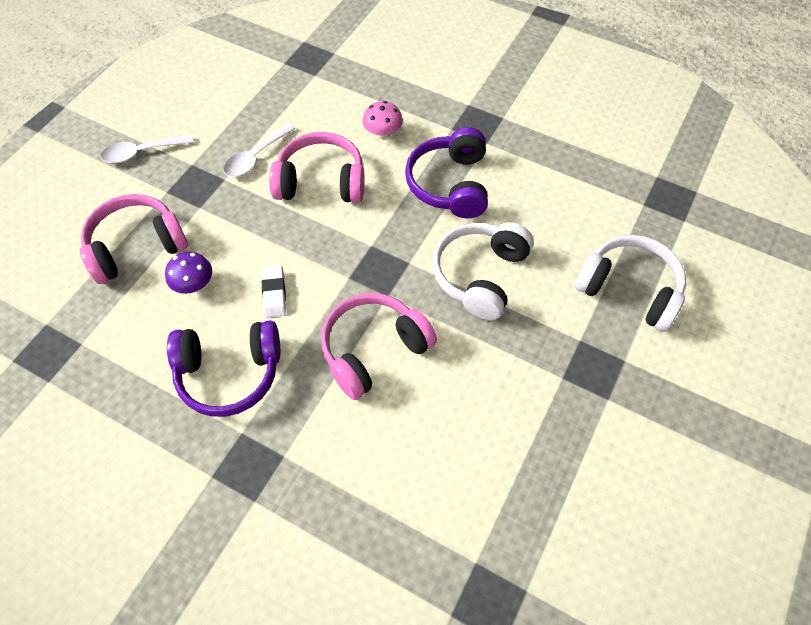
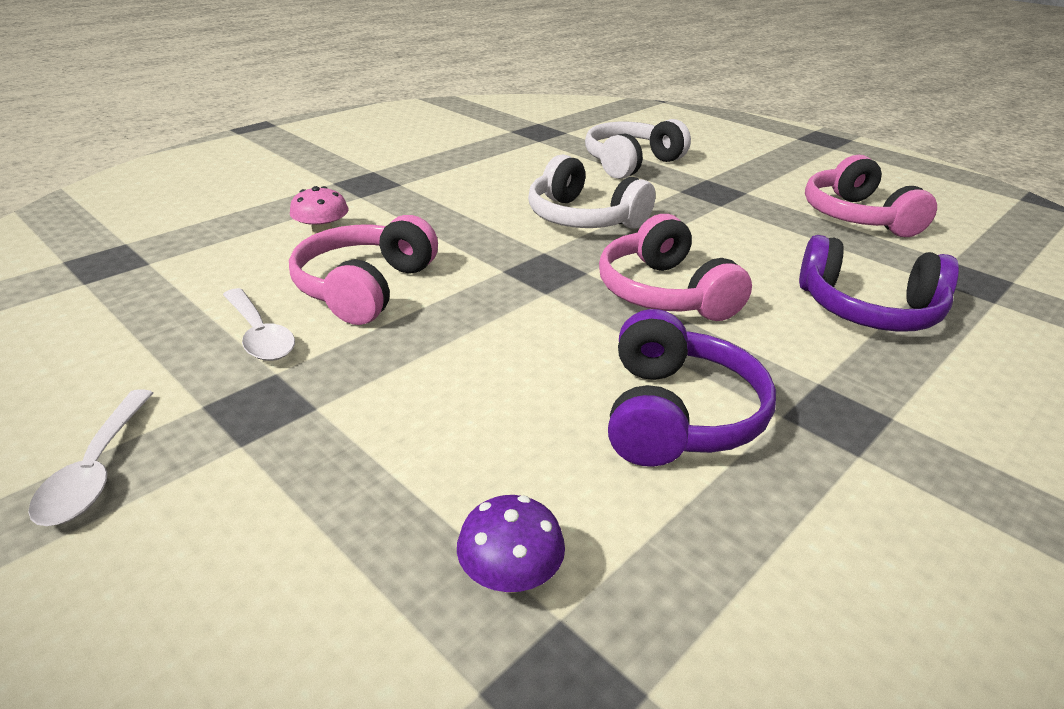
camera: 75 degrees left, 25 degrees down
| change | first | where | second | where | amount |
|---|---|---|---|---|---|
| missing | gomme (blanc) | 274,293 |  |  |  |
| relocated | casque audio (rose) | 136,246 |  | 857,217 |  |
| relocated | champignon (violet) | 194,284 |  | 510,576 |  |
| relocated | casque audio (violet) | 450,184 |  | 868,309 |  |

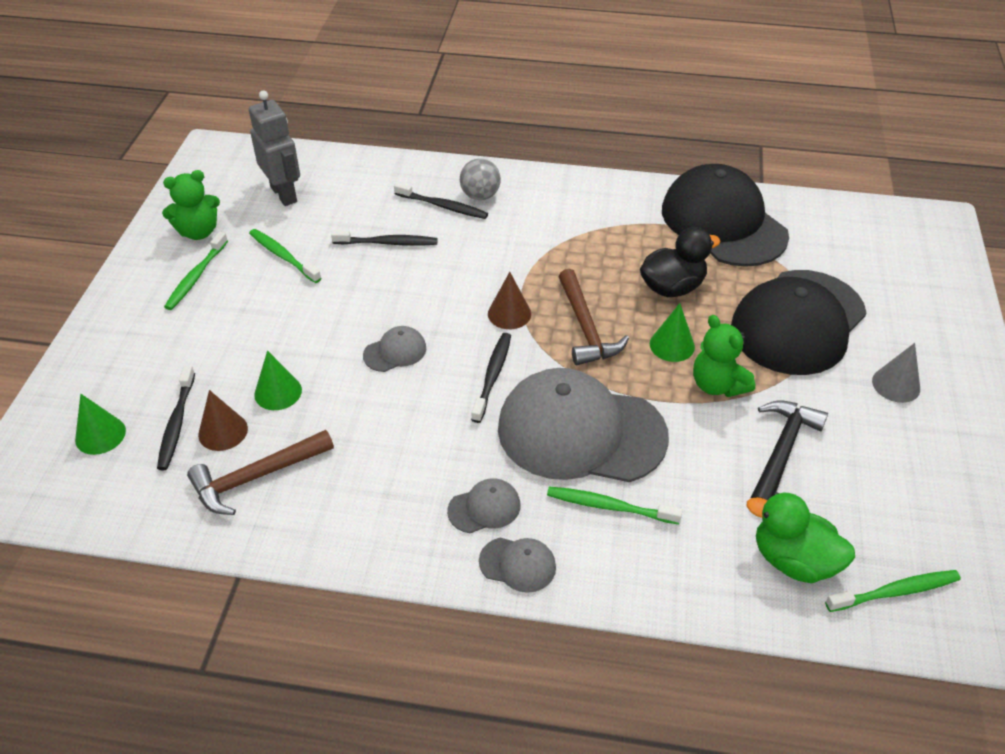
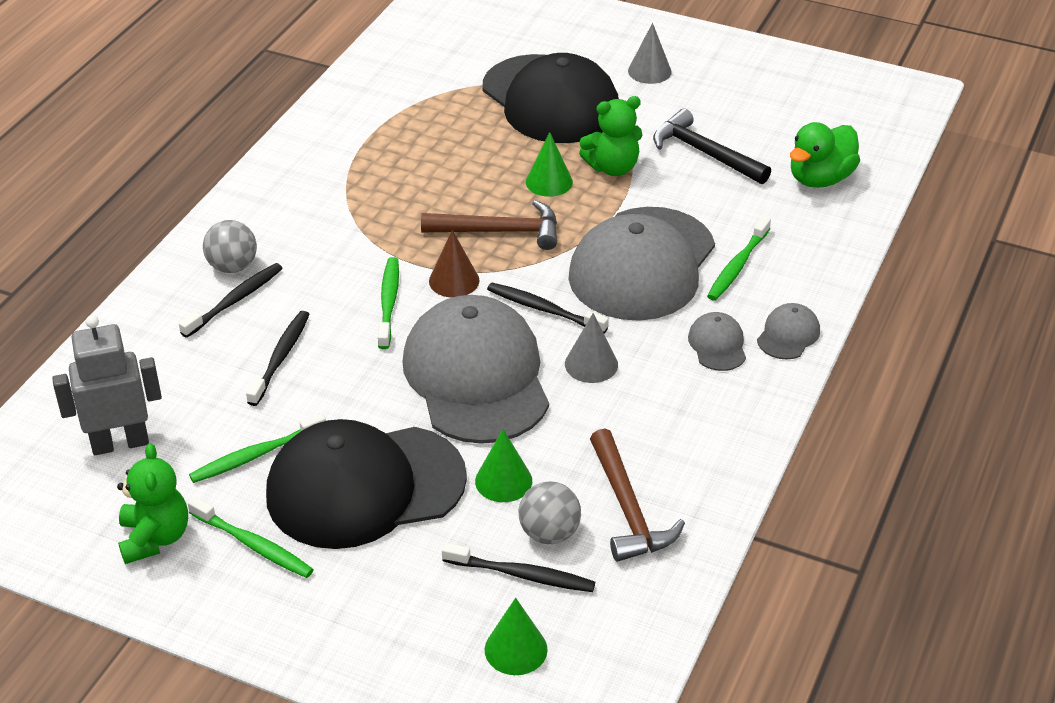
camera: 75 degrees left, 5 degrees down
| change | first | where | second | where | amount |
|---|---|---|---|---|---|
| missing | canard (noir) | 672,287 |  |  |  |
| appeared |  |  | cône (gris) | 591,364 |  |
| relocated | casquette (noir) | 723,222 |  | 365,487 |  |
| relocated | brosse à dents (vert) | 895,592 |  | 389,302 |  |
| exchanged | cône (marron) | 223,431 | balle (gris) | 549,533 |  |
| size | casquette (gris) | 395,352 |  | 476,377 | x2.44 |

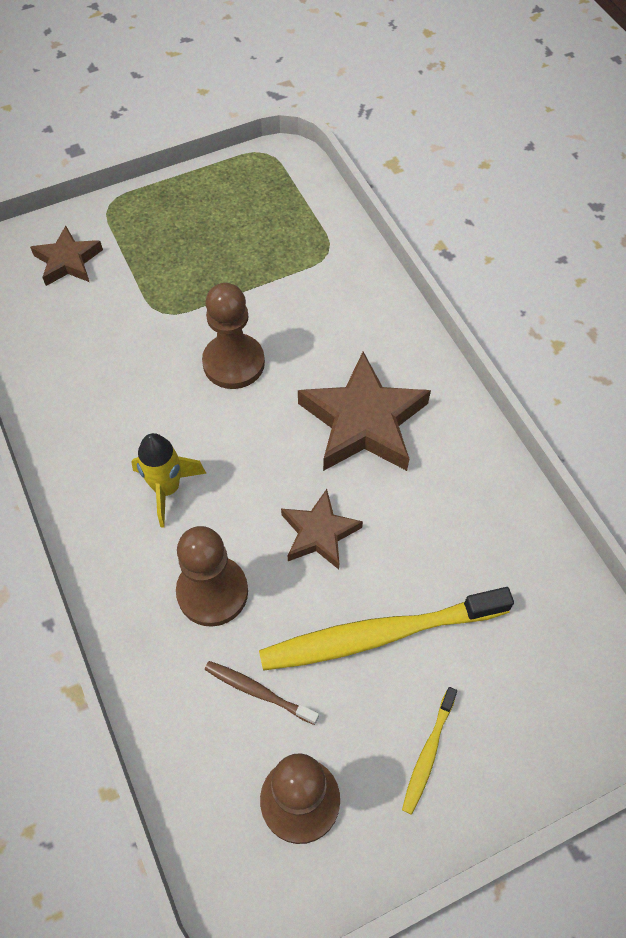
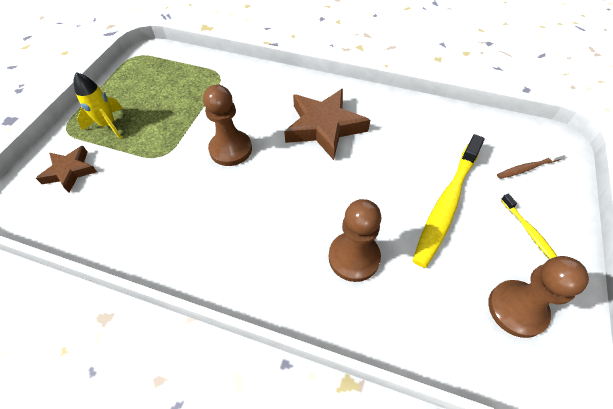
camera: 45 degrees left, 5 degrees down
| change | first | where | second | where | amount |
|---|---|---|---|---|---|
| missing | étoile (marron) | 319,533 |  |  |  |
| relocated | fusée (jaune) | 167,489 |  | 108,125 |  |
| relocated | brosse à dents (marron) | 258,691 |  | 527,168 |  |

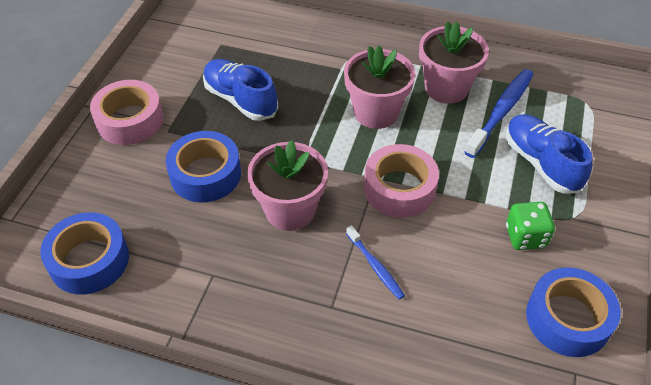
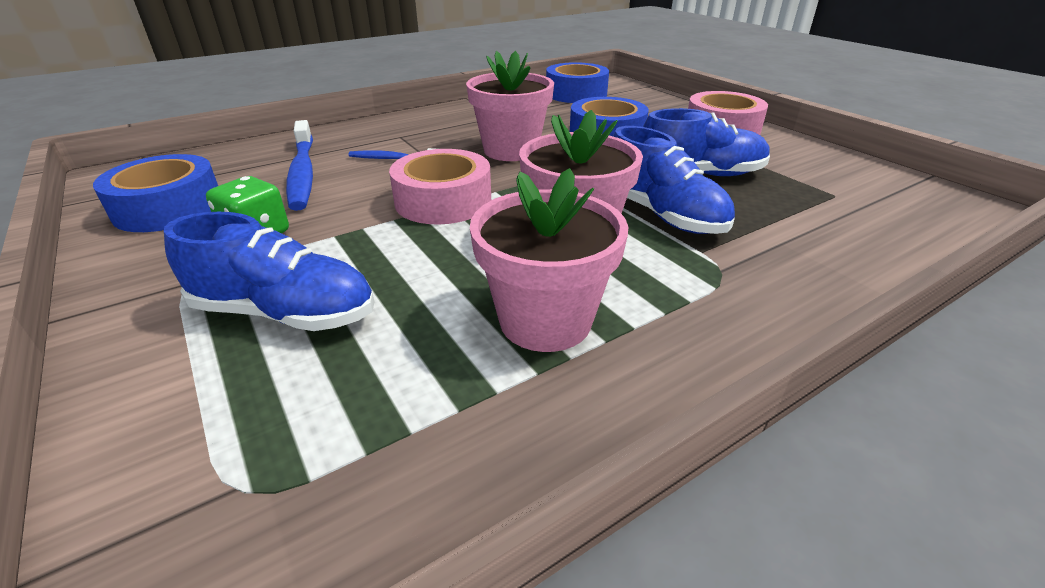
camera: 130 degrees right, 15 degrees down
| change | first | where | second | where | amount |
|---|---|---|---|---|---|
| appeared |  |  | chaussure (bleu) | 662,215 |  |
| relocated | brosse à dents (bleu) | 501,112 |  | 302,173 |  |

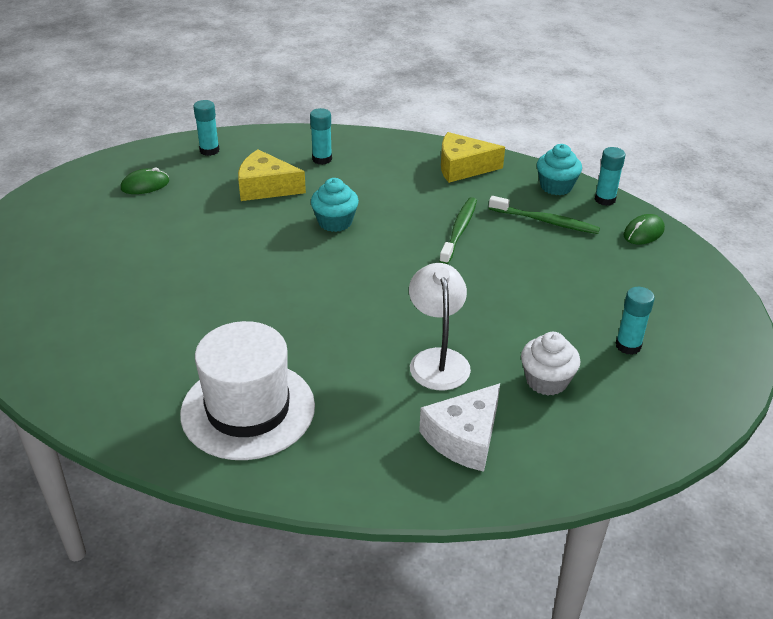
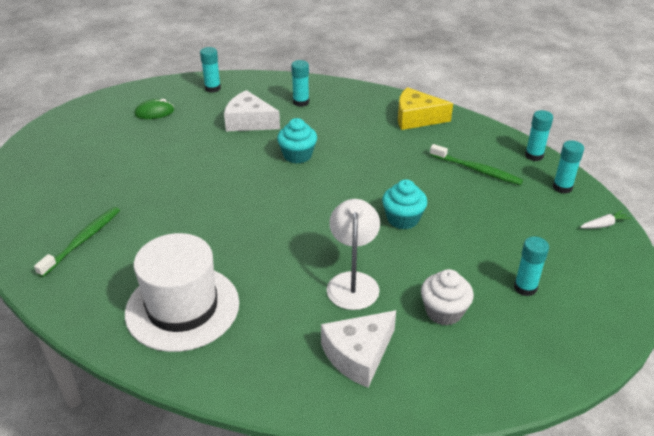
camera: 10 degrees right, 0 degrees up
| change | first | where | second | where | amount |
|---|---|---|---|---|---|
| appeared |  |  | carotte (blanc) | 604,225 |  |
| relocated | brosse à dents (vert) | 459,231 |  | 82,241 |  |
| relocated | muffin (turquoise) | 556,186 |  | 403,219 |  |
| exchanged | souris (vert) | 643,232 | bâton de colle (turquoise) | 562,187 |  |
| colour | fromage (jaune) | 266,187 | fromage (blanc) | 249,122 |  |

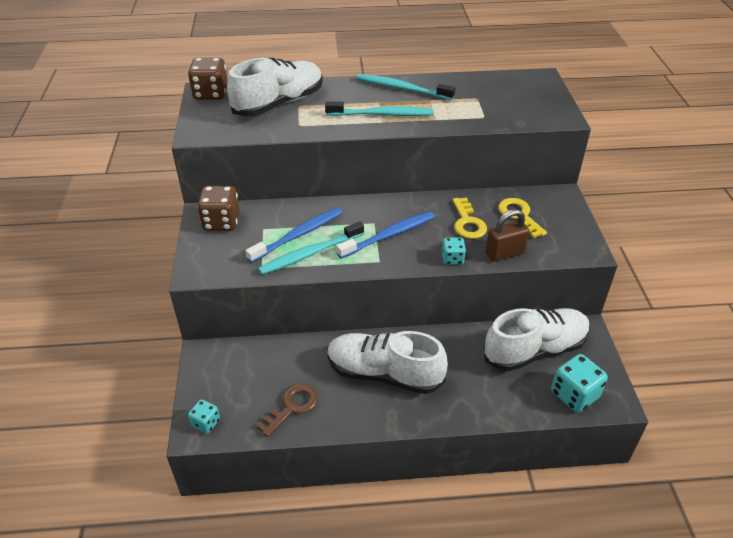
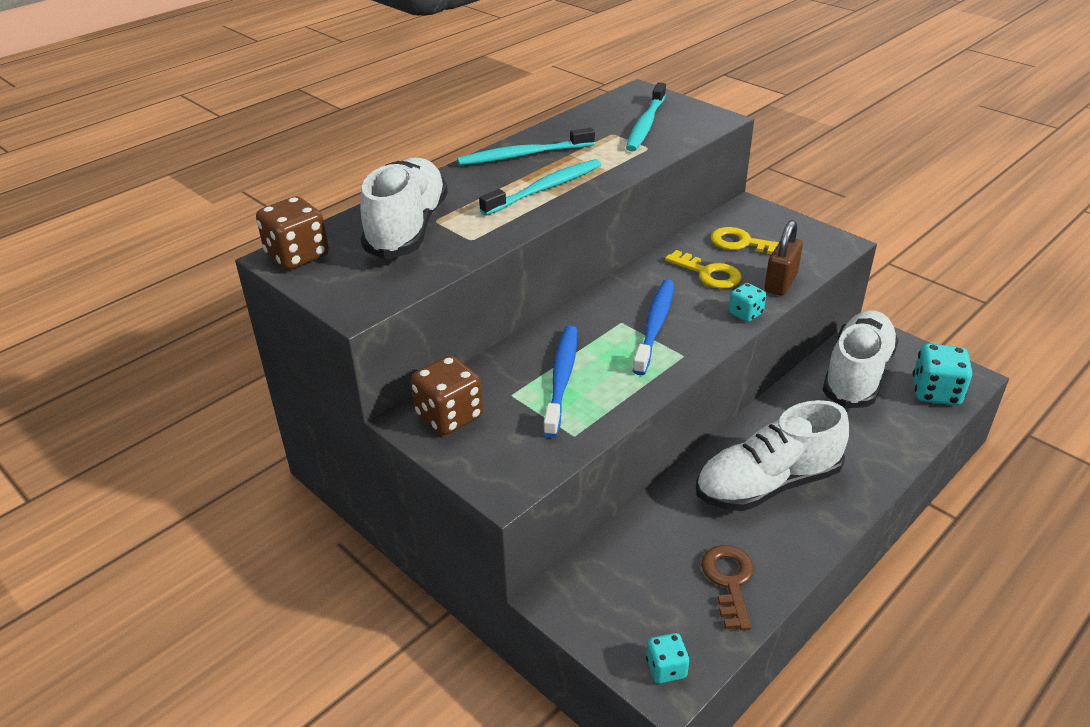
camera: 40 degrees left, 5 degrees down
| change | first | where | second | where | amount |
|---|---|---|---|---|---|
| relocated | brosse à dents (turquoise) | 310,254 |  | 645,124 |  |

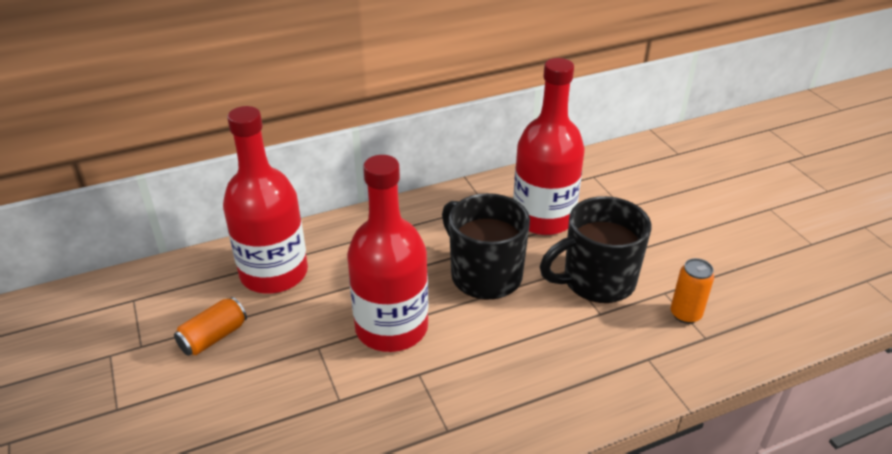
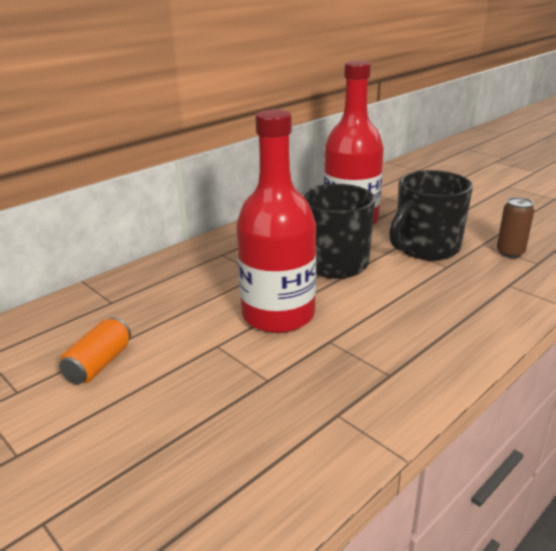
camera: 20 degrees left, 10 degrees down
| change | first | where | second | where | amount |
|---|---|---|---|---|---|
| missing | bouteille (rouge) | 274,273 |  |  |  |
| colour | canette (orange) | 685,314 | canette (marron) | 510,253 |  |

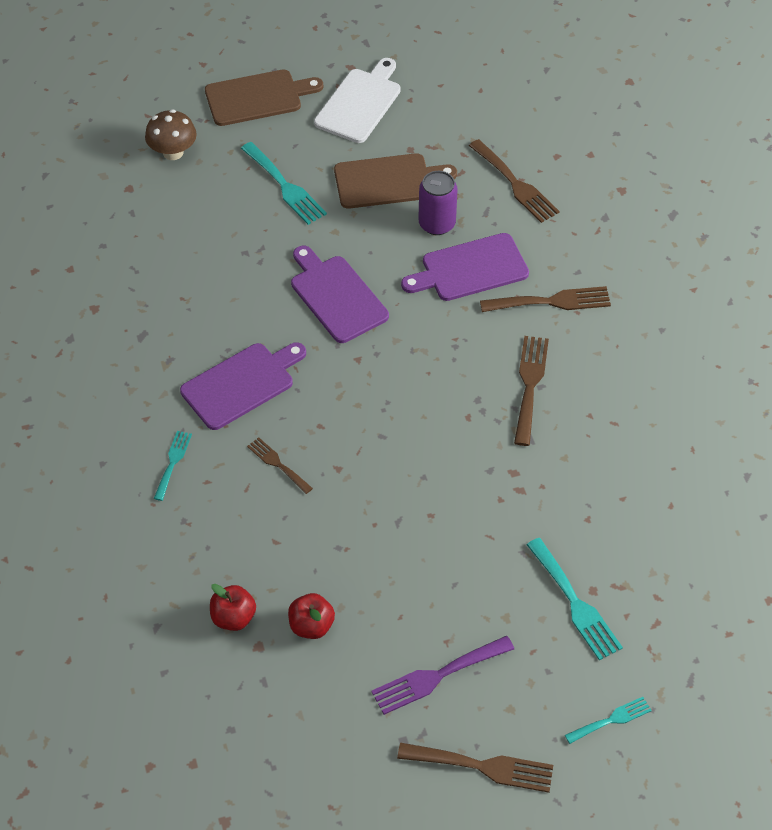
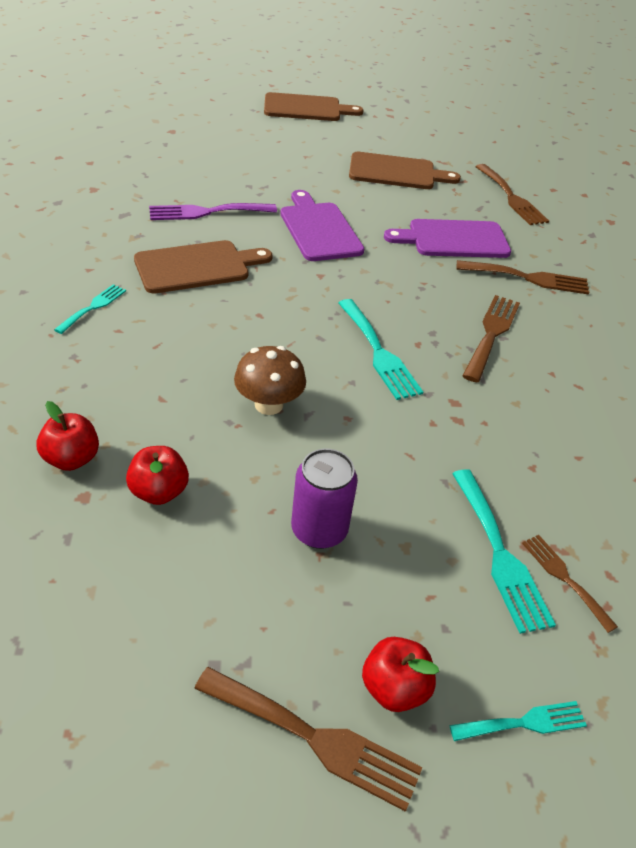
camera: 10 degrees right, 10 degrees down
| change | first | where | second | where | amount |
|---|---|---|---|---|---|
| missing | planche à découper (blanc) | 360,103 |  |  |  |
| appeared |  |  | pomme (rouge) | 394,688 |  |
| relocated | champignon (marron) | 173,152 |  | 269,405 |  |
| relocated | fourchette (turquoise) | 285,186 |  | 379,353 |  |
| relocated | fourchette (marron) | 277,464 |  | 564,578 |  |
| relocated | fourchette (violet) | 437,676 |  | 206,212 |  |
| relocated | canette (violet) | 437,224 |  | 319,530 |  |
| colour | planche à découper (violet) | 241,384 | planche à découper (marron) | 197,267 |  |

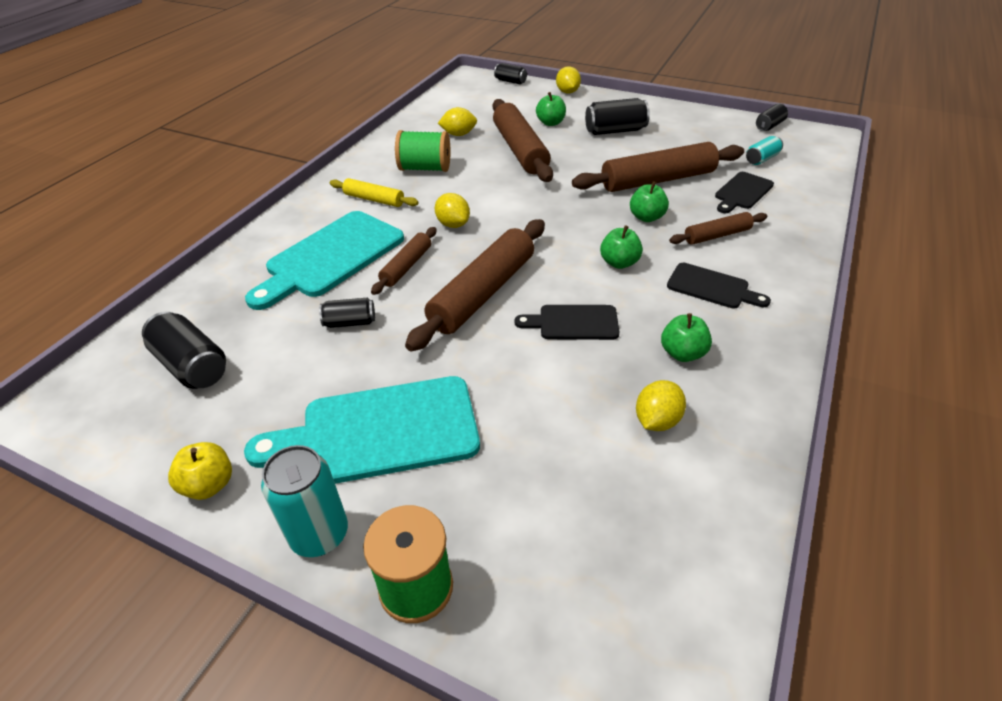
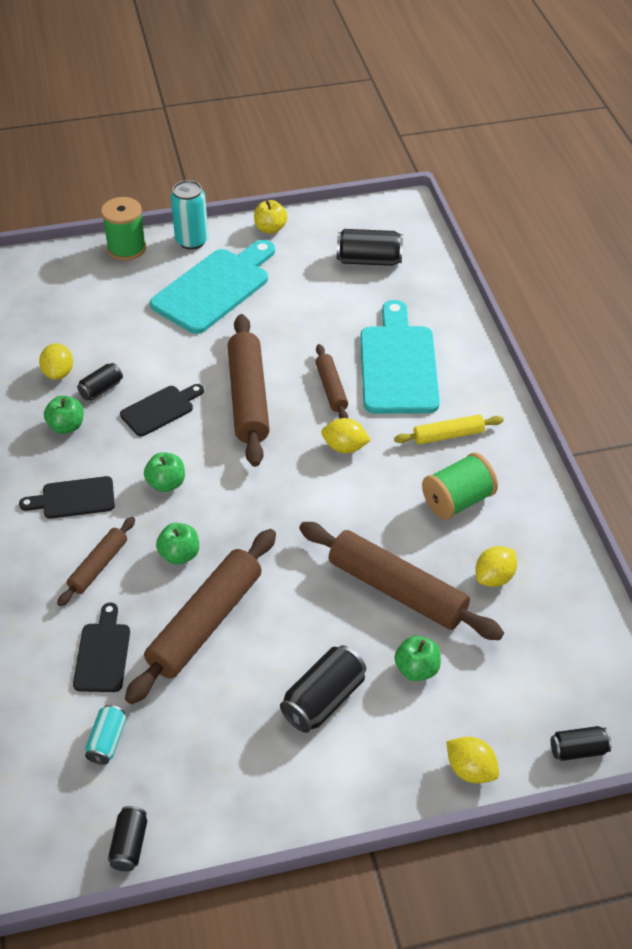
camera: 140 degrees right, 5 degrees up
| change | first | where | second | where | amount |
|---|---|---|---|---|---|
| relocated | canette (noir) | 350,322 |  | 101,389 |  |

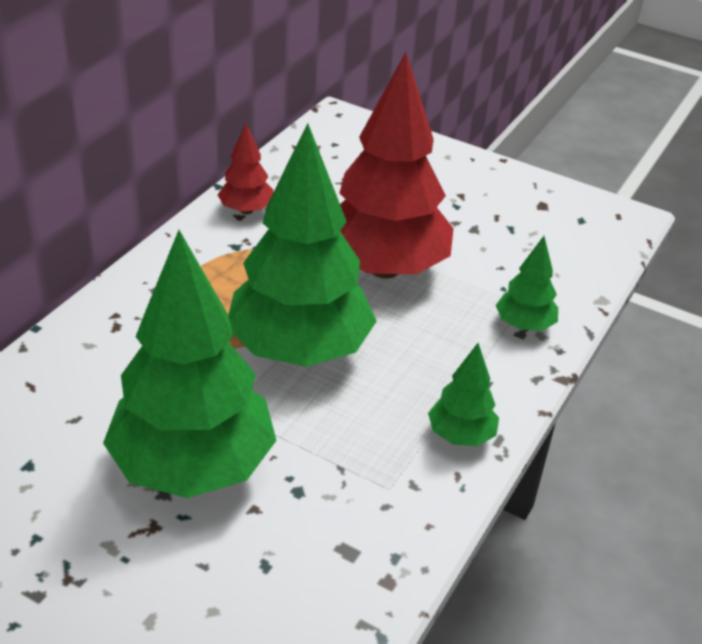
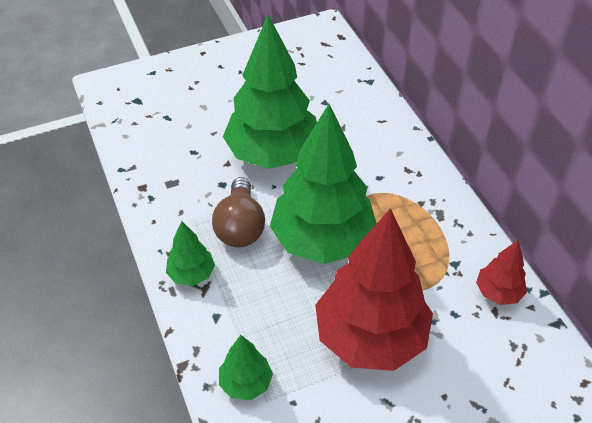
camera: 130 degrees right, 10 degrees up
| change | first | where | second | where | amount |
|---|---|---|---|---|---|
| appeared |  |  | ampoule (marron) | 240,226 |  |

